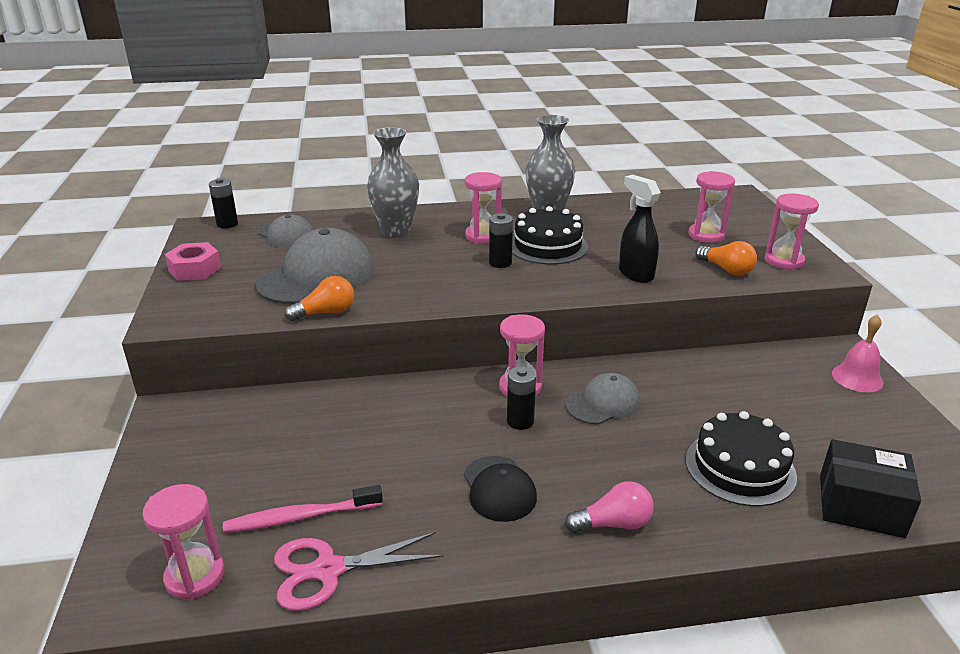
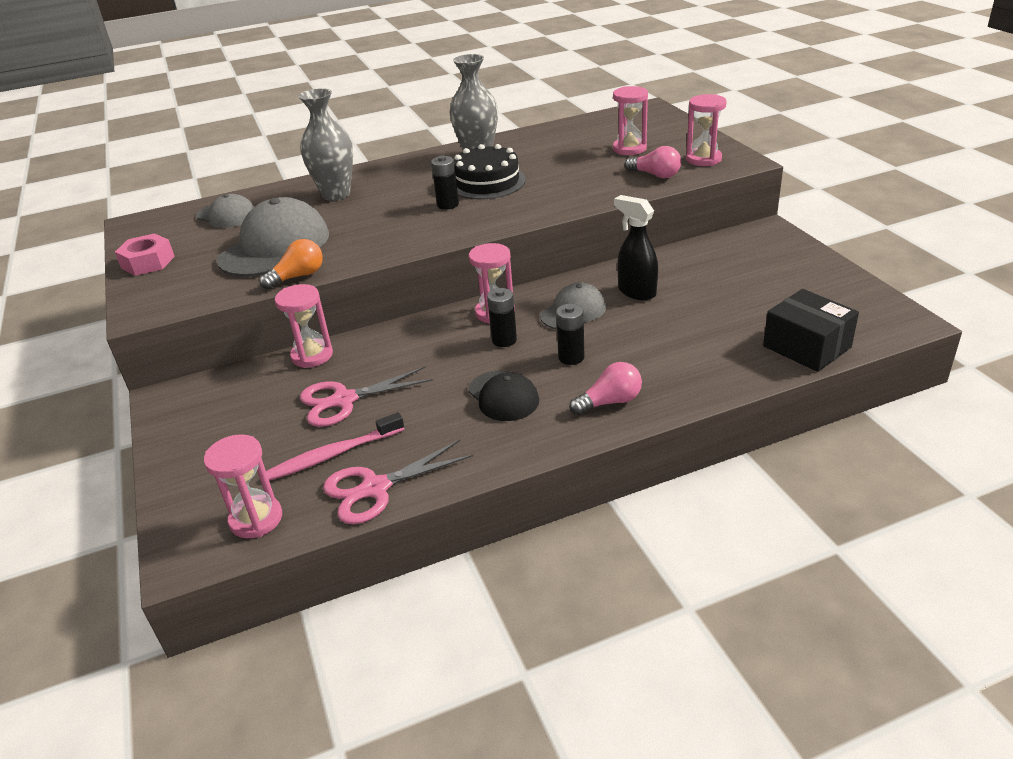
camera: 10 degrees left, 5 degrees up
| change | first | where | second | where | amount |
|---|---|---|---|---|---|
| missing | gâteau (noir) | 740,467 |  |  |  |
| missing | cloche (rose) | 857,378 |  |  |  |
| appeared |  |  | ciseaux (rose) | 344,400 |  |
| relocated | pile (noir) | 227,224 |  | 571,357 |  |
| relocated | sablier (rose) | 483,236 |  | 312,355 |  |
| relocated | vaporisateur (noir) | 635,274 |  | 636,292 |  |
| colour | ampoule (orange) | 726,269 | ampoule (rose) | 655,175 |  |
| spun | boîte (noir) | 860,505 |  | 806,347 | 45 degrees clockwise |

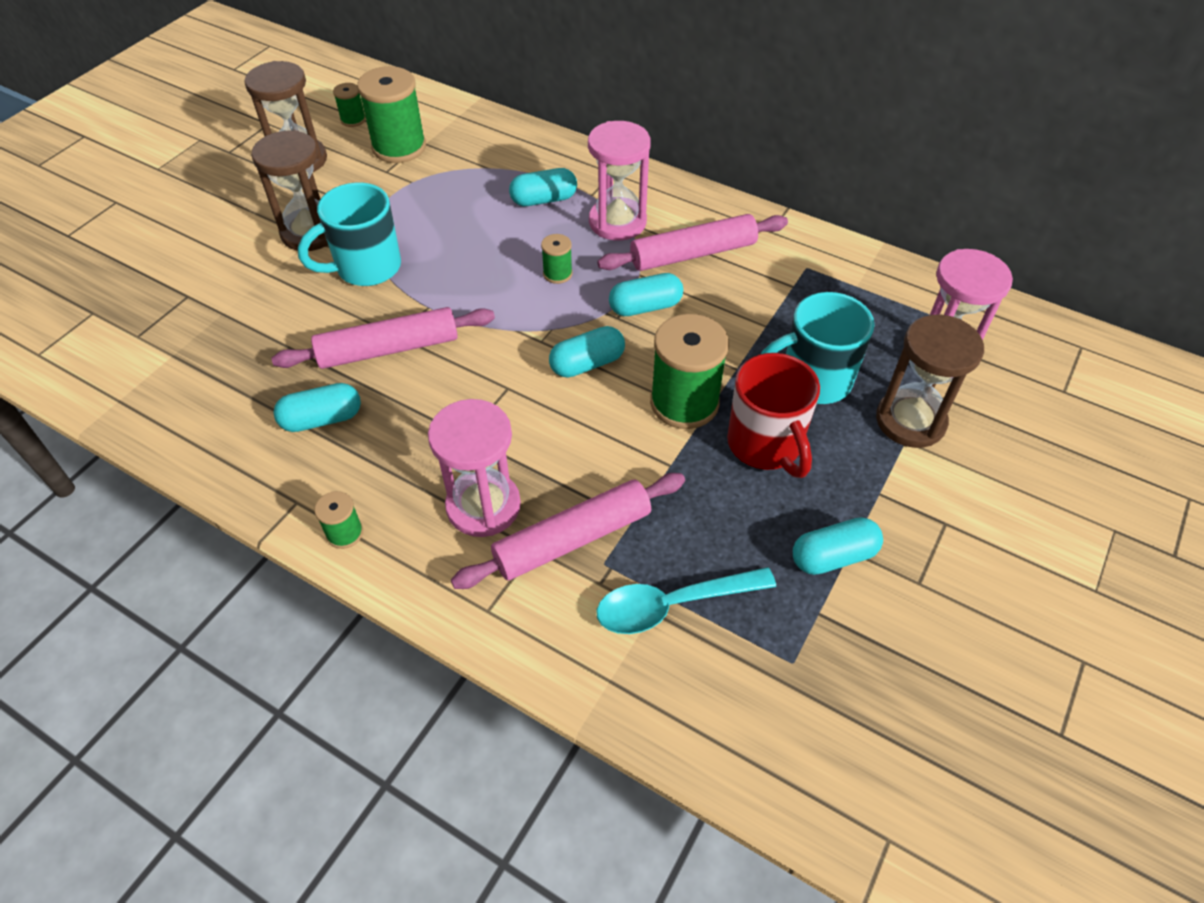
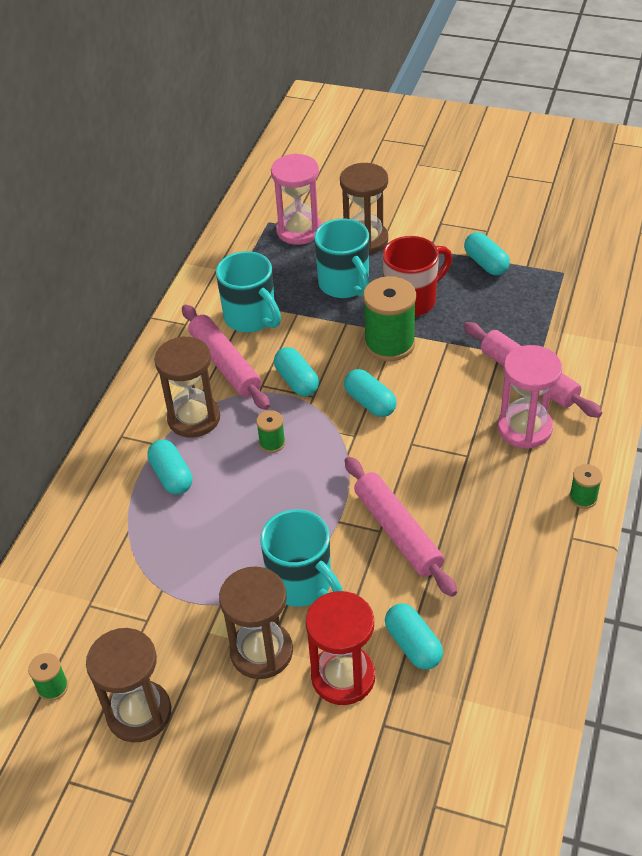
camera: 100 degrees left, 5 degrees down
| change | first | where | second | where | amount |
|---|---|---|---|---|---|
| missing | bobine (vert) | 399,147 |  |  |  |
| missing | cuillère (turquoise) | 673,605 |  |  |  |
| appeared |  |  | tasse (turquoise) | 251,318 |  |
| appeared |  |  | sablier (rouge) | 343,677 |  |
| relocated | gélule (turquoise) | 322,419 |  | 413,645 |  |
| colour | sablier (rose) | 617,222 | sablier (marron) | 194,418 |  |

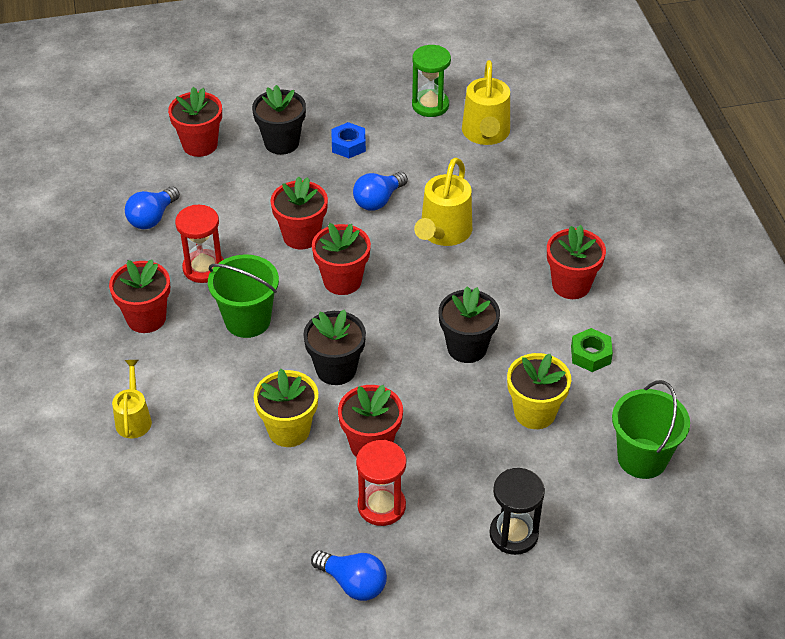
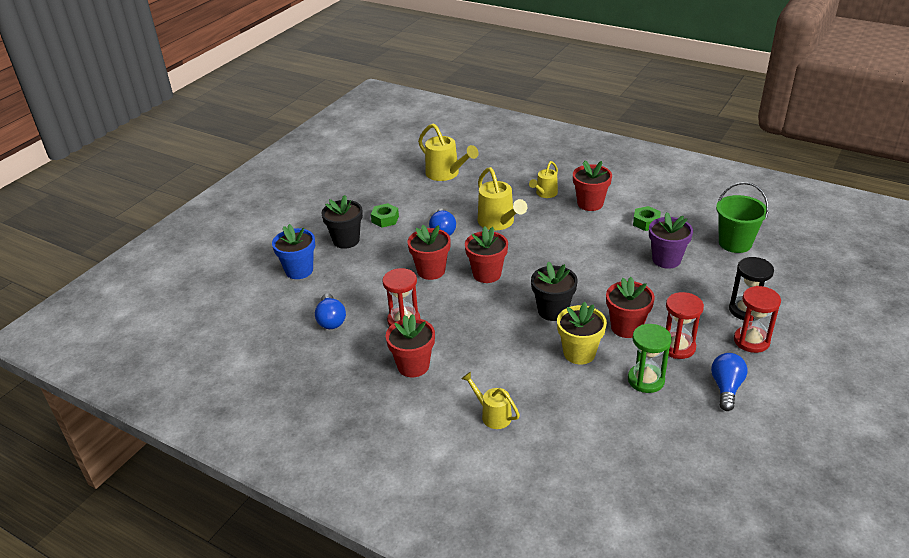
camera: 45 degrees left, 10 degrees down
| change | first | where | second | where | amount |
|---|---|---|---|---|---|
| missing | seau (vert) | 247,320 |  |  |  |
| missing | pot de fleurs (noir) | 467,347 |  |  |  |
| appeared |  |  | arrosoir (jaune) | 544,194 |  |
| appeared |  |  | sablier (rouge) | 751,341 |  |
| relocated | sablier (vert) | 430,105 |  | 646,380 |  |
| colour | pot de fleurs (rouge) | 200,145 | pot de fleurs (bleu) | 299,270 |  |
| colour | écrou (bleu) | 348,145 | écrou (vert) | 385,219 |  |
| colour | pot de fleurs (jaune) | 534,413 | pot de fleurs (violet) | 666,260 |  |
| spun | ampoule (bleu) | 353,583 |  | 726,388 | 60 degrees counterclockwise |

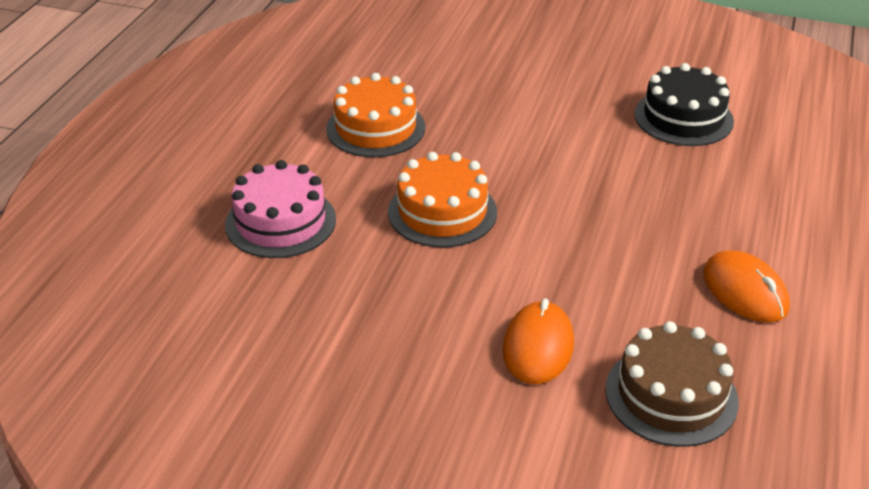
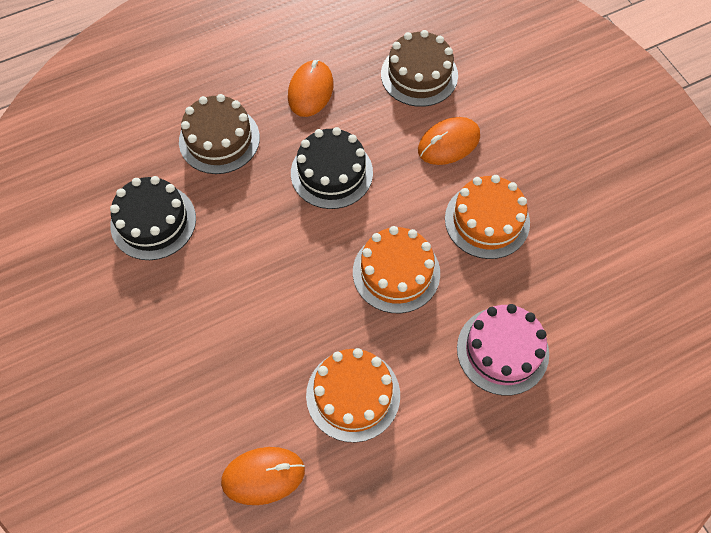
camera: 135 degrees left, 25 degrees up
| change | first | where | second | where | amount |
|---|---|---|---|---|---|
| appeared |  |  | gâteau (marron) | 219,139 |  |
| appeared |  |  | souris (orange) | 263,476 |  |
| appeared |  |  | gâteau (noir) | 331,173 |  |
| appeared |  |  | gâteau (orange) | 487,220 |  |

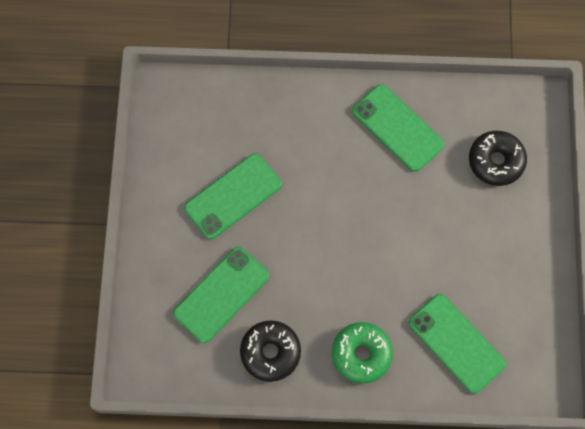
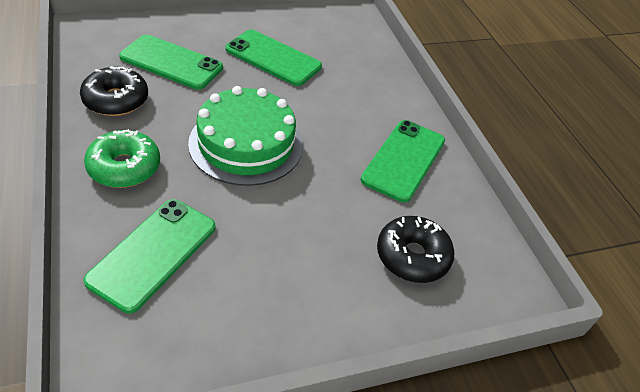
camera: 65 degrees right, 25 degrees down
| change | first | where | second | where | amount |
|---|---|---|---|---|---|
| appeared |  |  | gâteau (vert) | 246,144 |  |

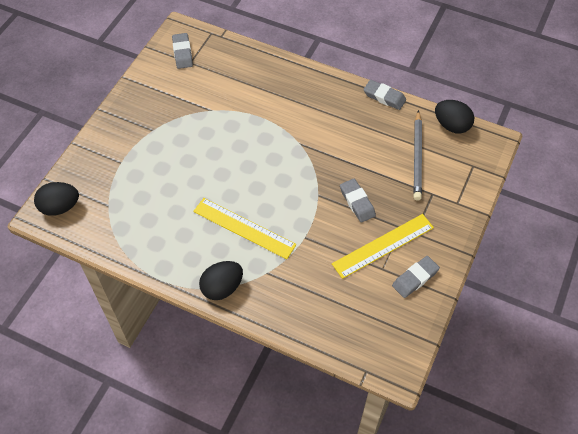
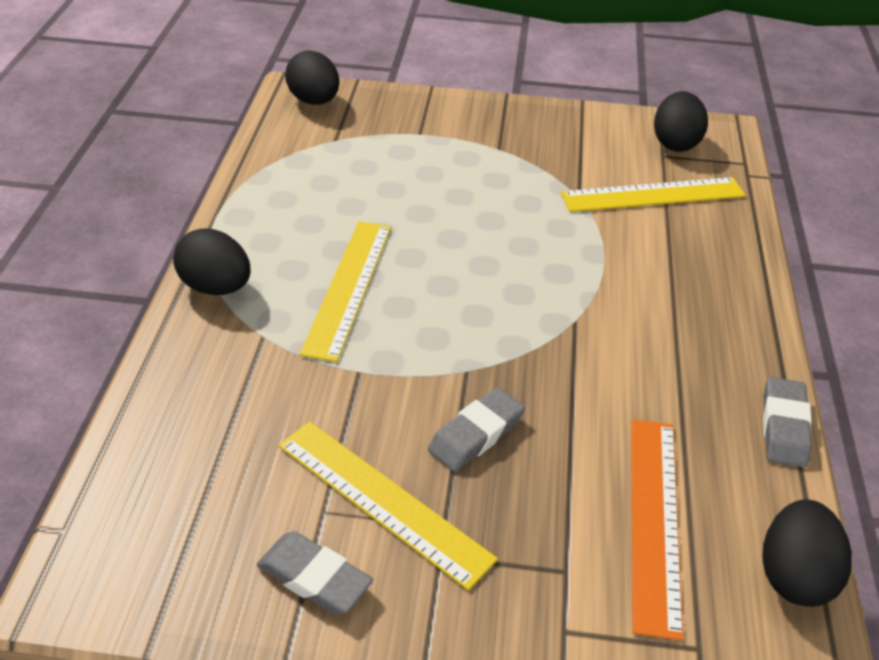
camera: 70 degrees right, 15 degrees down
| change | first | where | second | where | amount |
|---|---|---|---|---|---|
| appeared |  |  | règle (jaune) | 653,195 |  |
| exchanged | gomme (gris) | 182,53 | œuf (noir) | 675,143 |  |
| exchanged | crayon (gris) | 417,157 | règle (orange) | 654,520 |  |

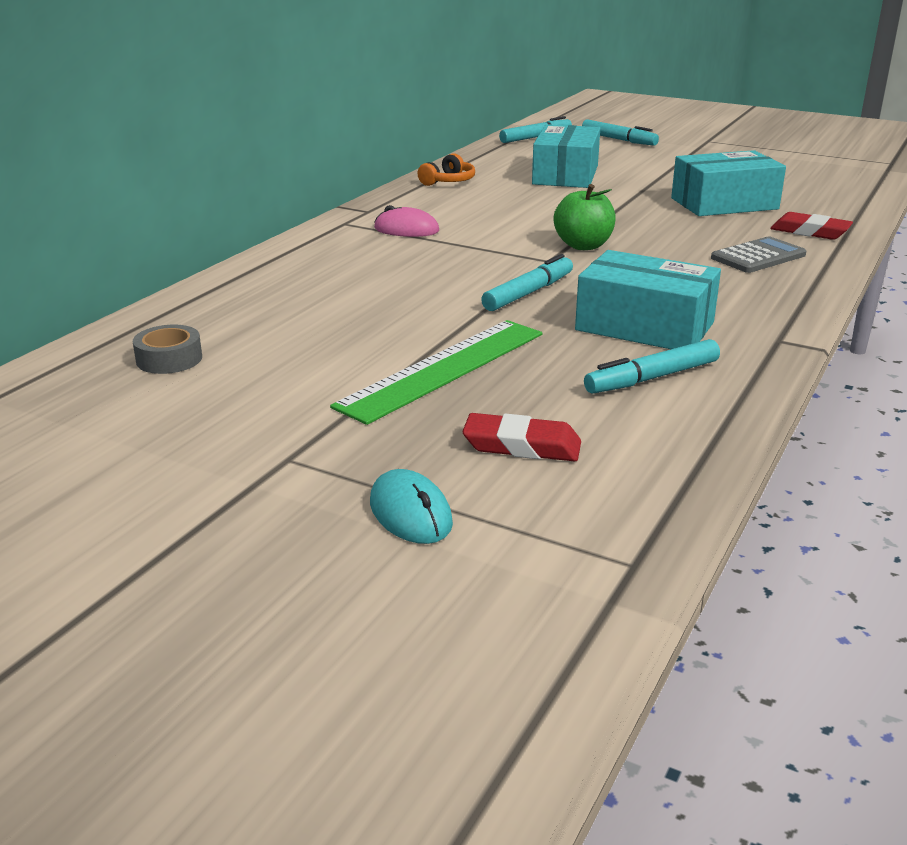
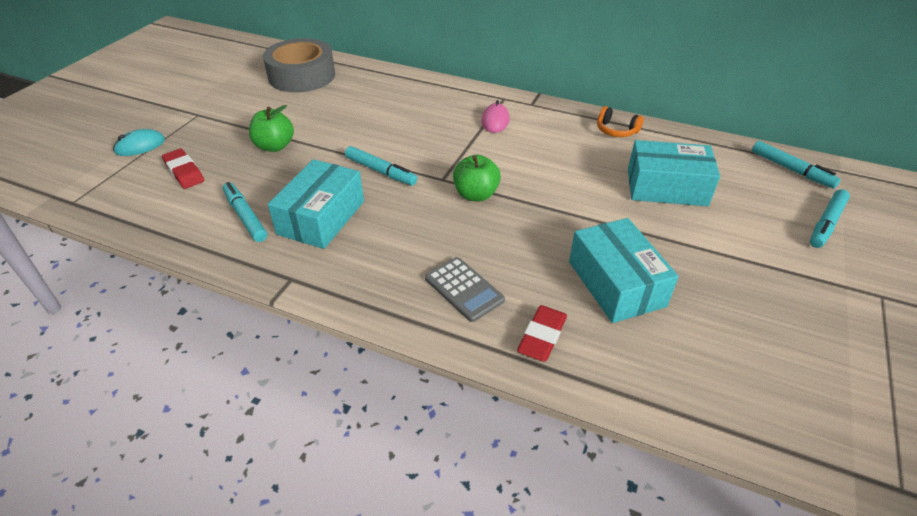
camera: 85 degrees right, 15 degrees up
| change | first | where | second | where | amount |
|---|---|---|---|---|---|
| exchanged | règle (vert) | 443,369 | pomme (vert) | 275,146 |  |
| spun | gomme (rouge) | 522,446 |  | 184,172 | 45 degrees counterclockwise |
| size | ruban adhésif (gris) | 169,359 |  | 302,76 | x2.25 |

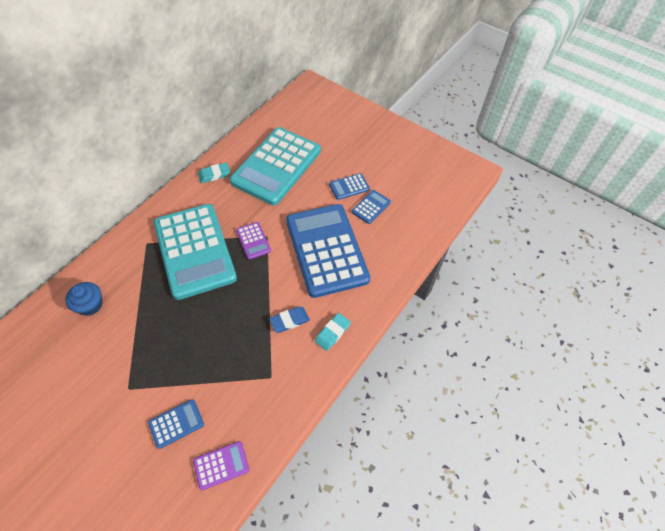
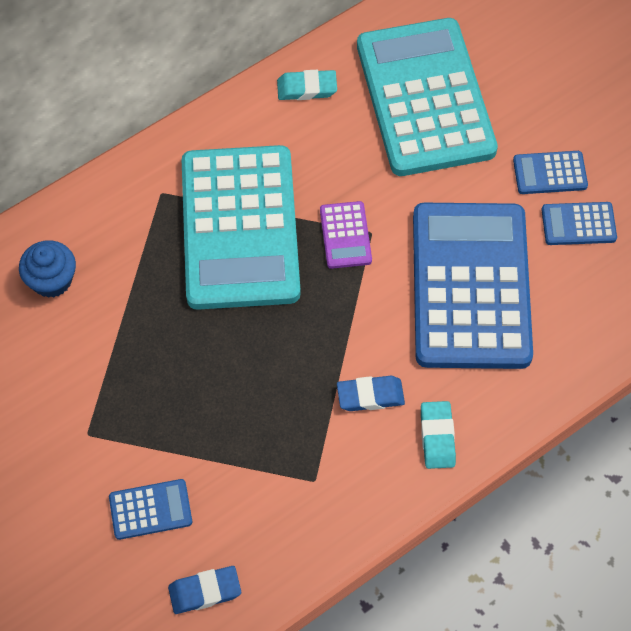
camera: 20 degrees right, 5 degrees up
| change | first | where | second | where | amount |
|---|---|---|---|---|---|
| exchanged | calculatrice (violet) | 221,465 | gomme (bleu) | 205,591 |  |
| spun | calculatrice (turquoise) | 276,166 |  | 425,98 | 120 degrees clockwise |
| spun | gomme (turquoise) | 332,333 |  | 437,437 | 60 degrees counterclockwise |
| spun | calculatrice (bleu) | 371,207 |  | 578,224 | 150 degrees counterclockwise |

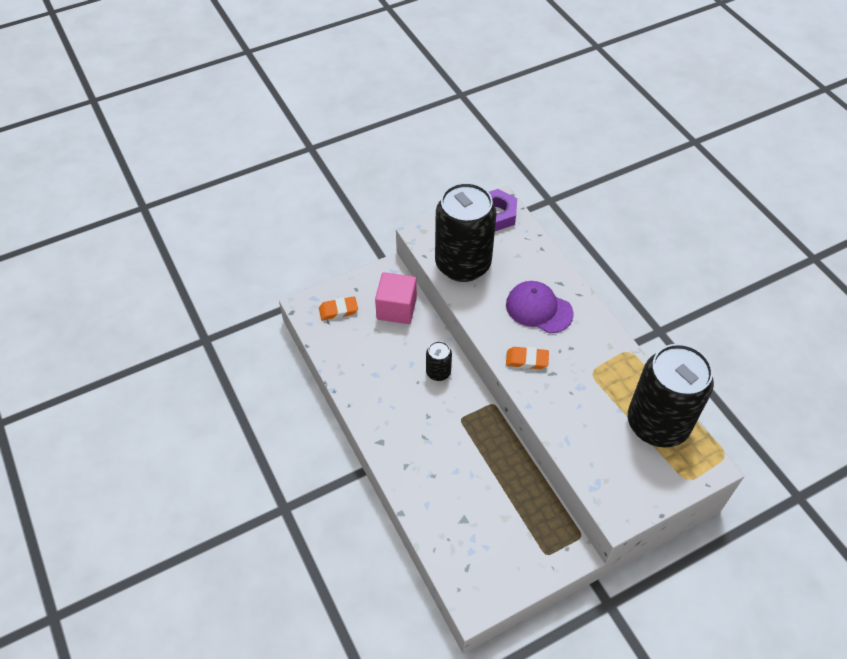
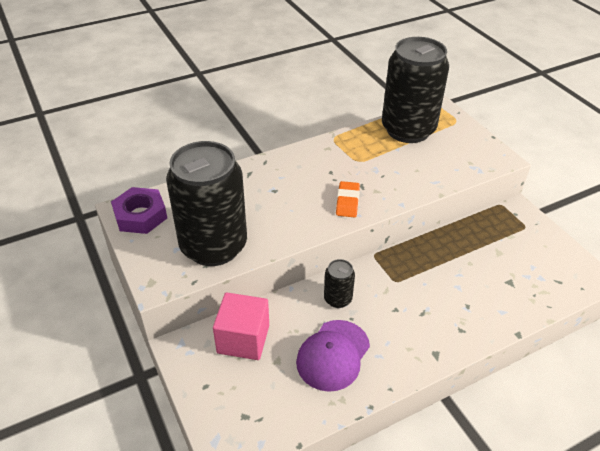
camera: 90 degrees left, 10 degrees down
| change | first | where | second | where | amount |
|---|---|---|---|---|---|
| missing | gomme (orange) | 338,310 |  |  |  |
| relocated | casquette (violet) | 538,309 |  | 333,355 |  |

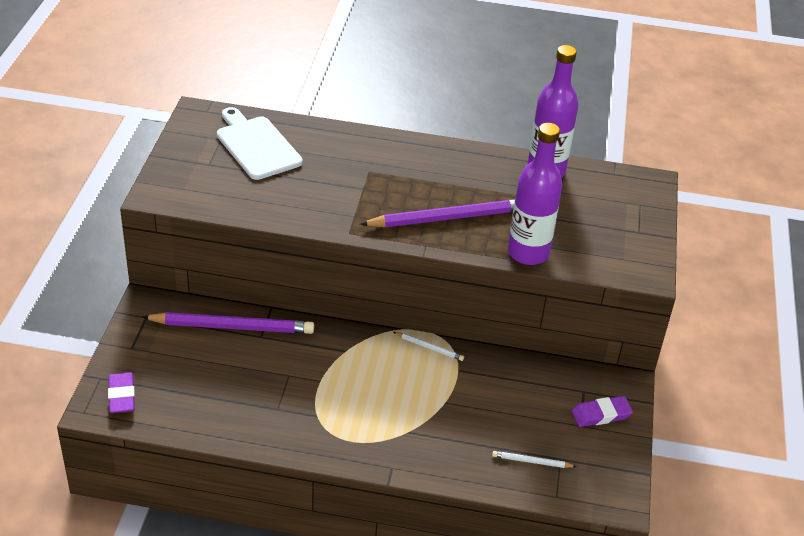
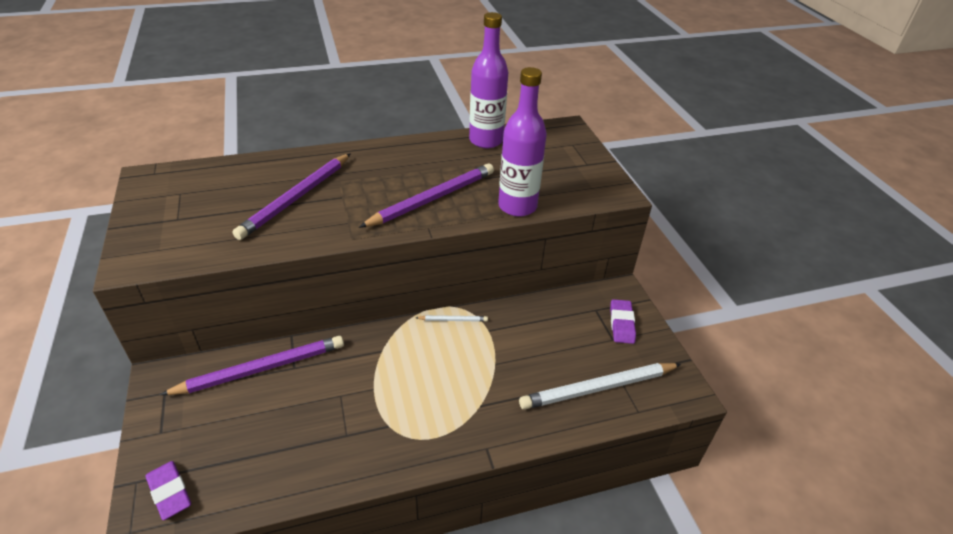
camera: 25 degrees left, 0 degrees up
| change | first | where | second | where | amount |
|---|---|---|---|---|---|
| missing | planche à découper (blanc) | 257,146 |  |  |  |
| appeared |  |  | crayon (violet) | 296,198 |  |
| spun | gomme (violet) | 601,414 |  | 621,324 | 45 degrees counterclockwise |
| size | crayon (blanc) | 531,461 |  | 598,388 | x2.22 |

